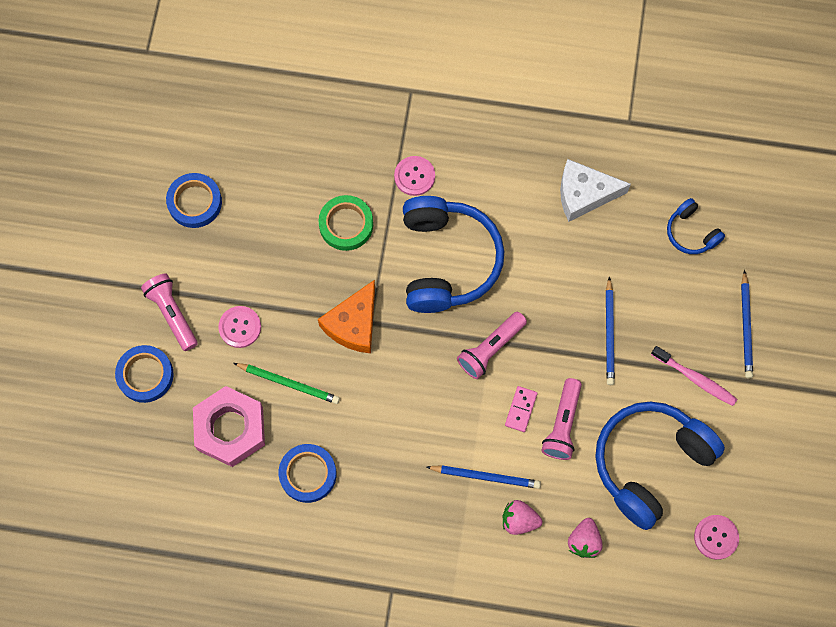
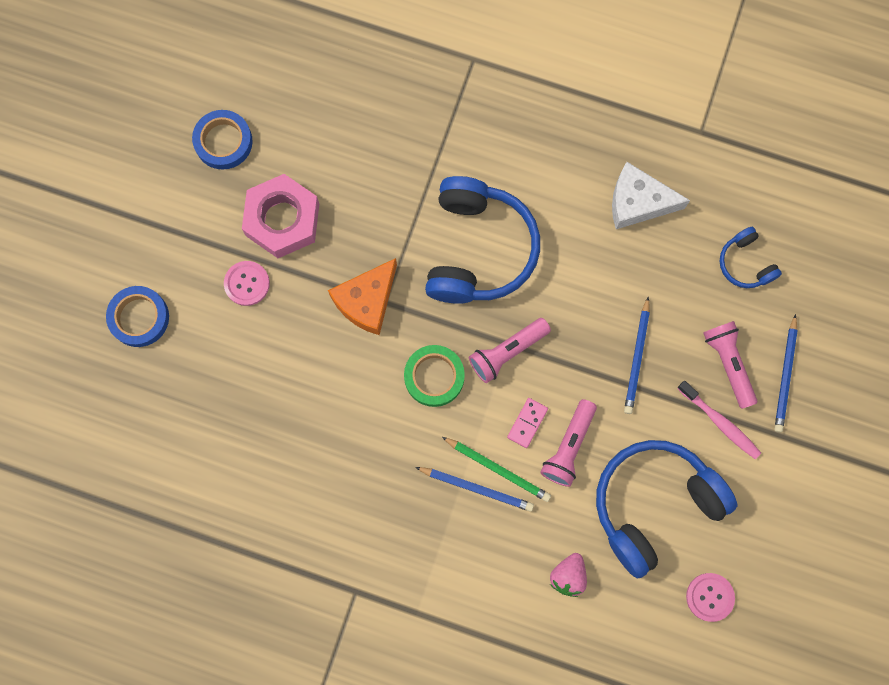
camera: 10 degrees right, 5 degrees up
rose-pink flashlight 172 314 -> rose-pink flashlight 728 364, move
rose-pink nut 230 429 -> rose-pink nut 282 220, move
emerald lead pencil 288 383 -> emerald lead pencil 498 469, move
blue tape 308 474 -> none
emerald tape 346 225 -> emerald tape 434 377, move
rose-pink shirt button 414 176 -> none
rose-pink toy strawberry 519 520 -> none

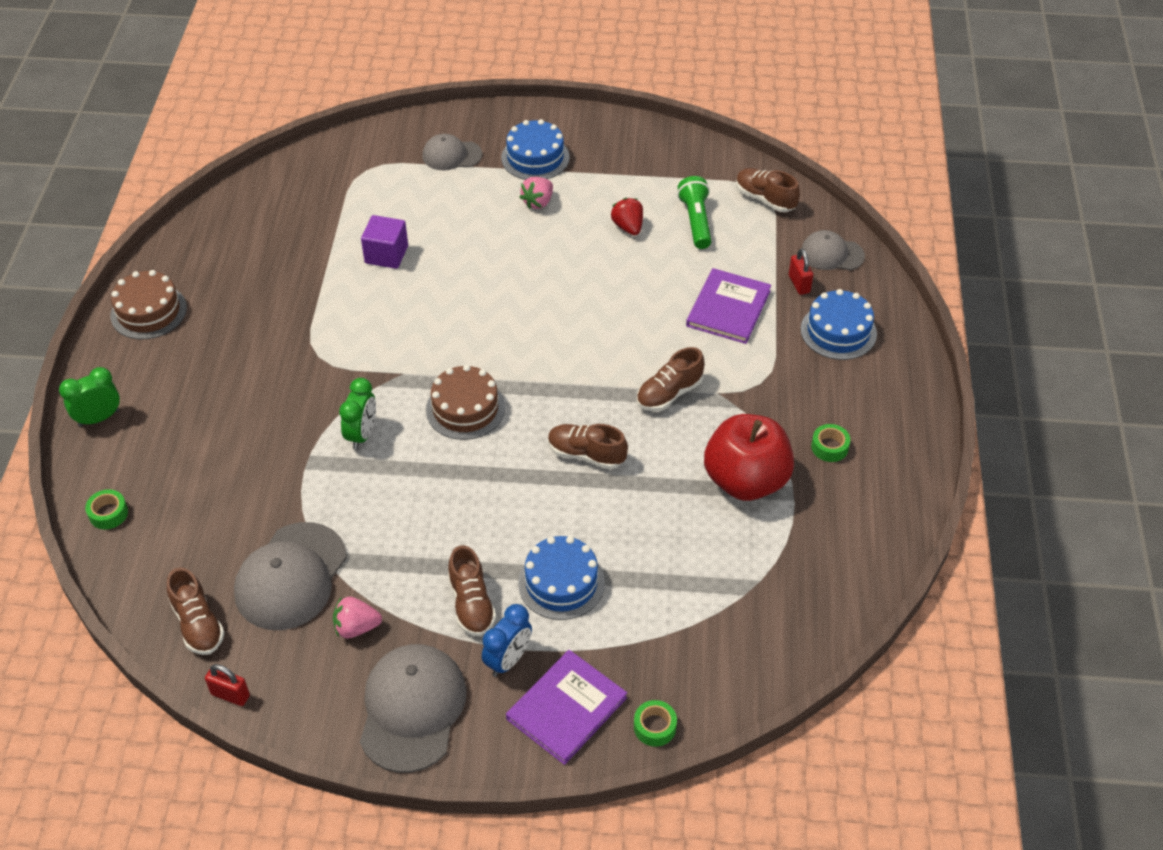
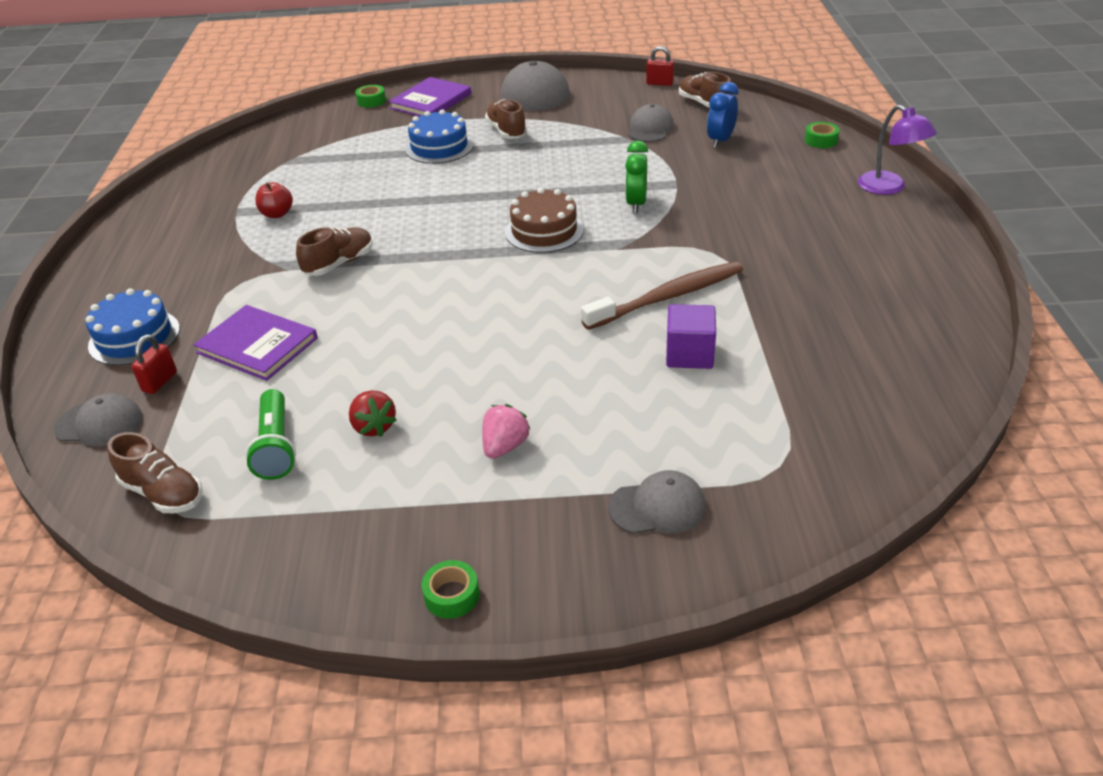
camera: 175 degrees right, 10 degrees down
emerald clock 99 418 -> royal purple reading lamp 889 188
dark brown gateau 148 311 -> none
grey cap 291 576 -> grey cap 650 128, x0.59
rose-pink toy strawberry 356 627 -> none
blue clock 508 660 -> blue clock 720 141, move
blue gateau 535 157 -> none
dark brown sneaker 586 454 -> none
royal purple book 728 308 -> royal purple book 257 345, 75 degrees counterclockwise
red apple 746 480 -> red apple 277 214, x0.45
red padlock 799 284 -> red padlock 160 382, 45 degrees clockwise
emerald tape 829 447 -> emerald tape 451 595, move
none -> dark brown tooth brush 668 297

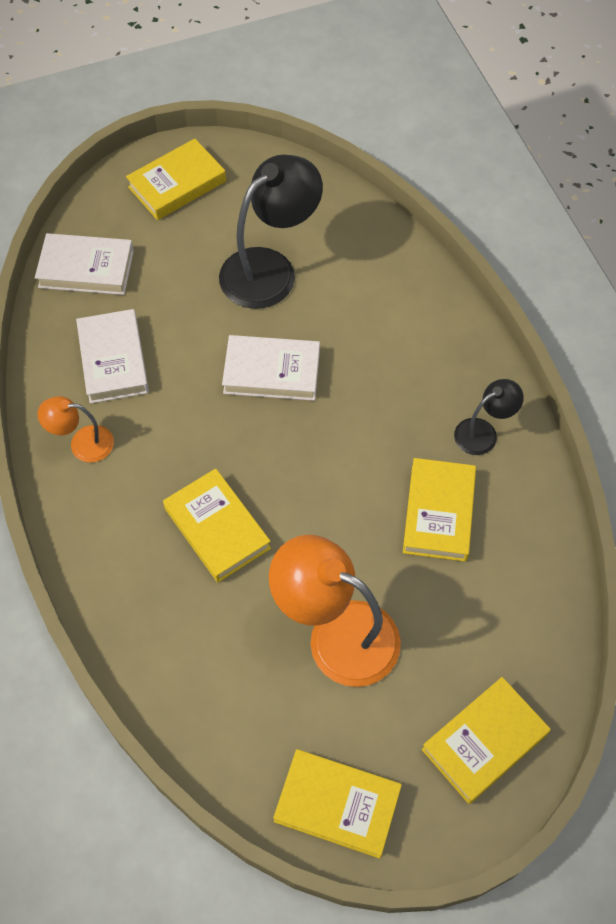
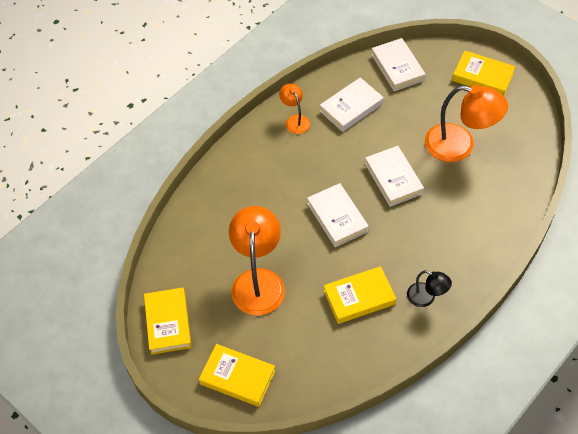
camera: 65 degrees right, 5 degrees down
yellow book 217 528 -> none
jet-black reading lamp 270 269 -> orange reading lamp 459 145
none -> snow-white book 337 217

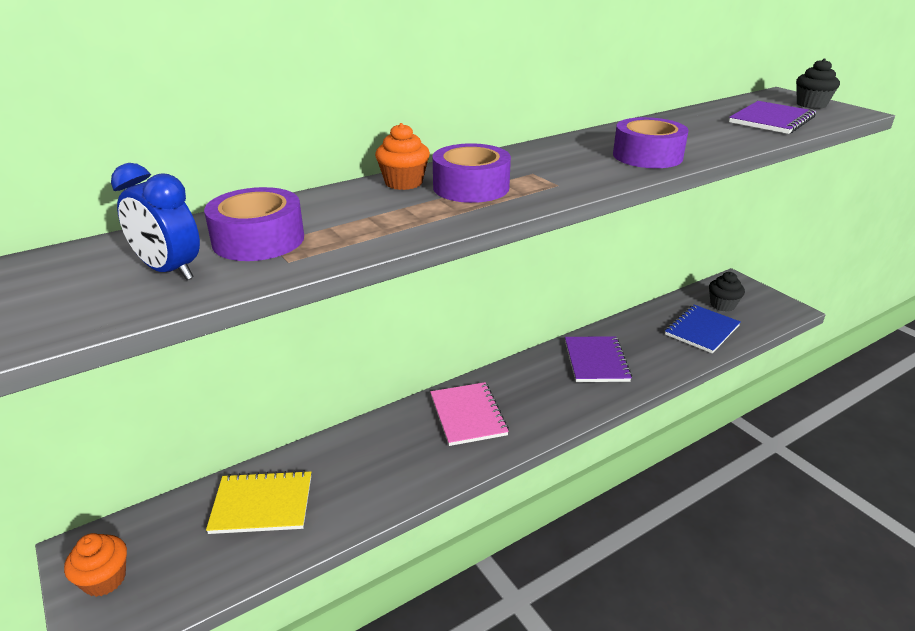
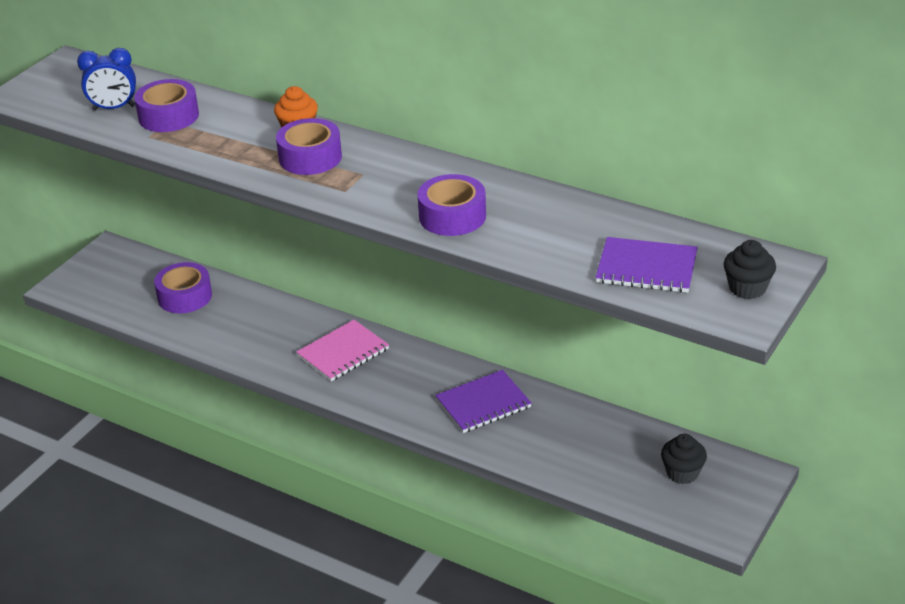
camera: 65 degrees right, 5 degrees up
orange muffin 105 579 -> none
blue clock 169 271 -> blue clock 114 108, 105 degrees counterclockwise
yellow notebook 262 504 -> royal purple tape 185 296
blue notebook 701 330 -> none

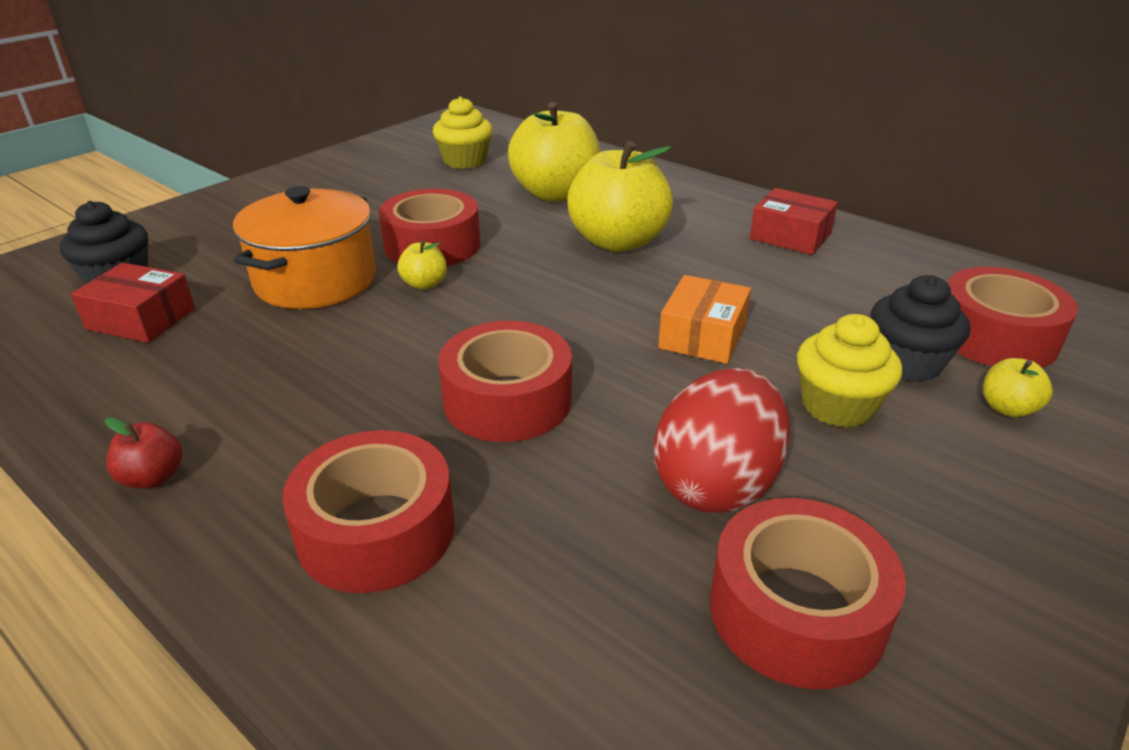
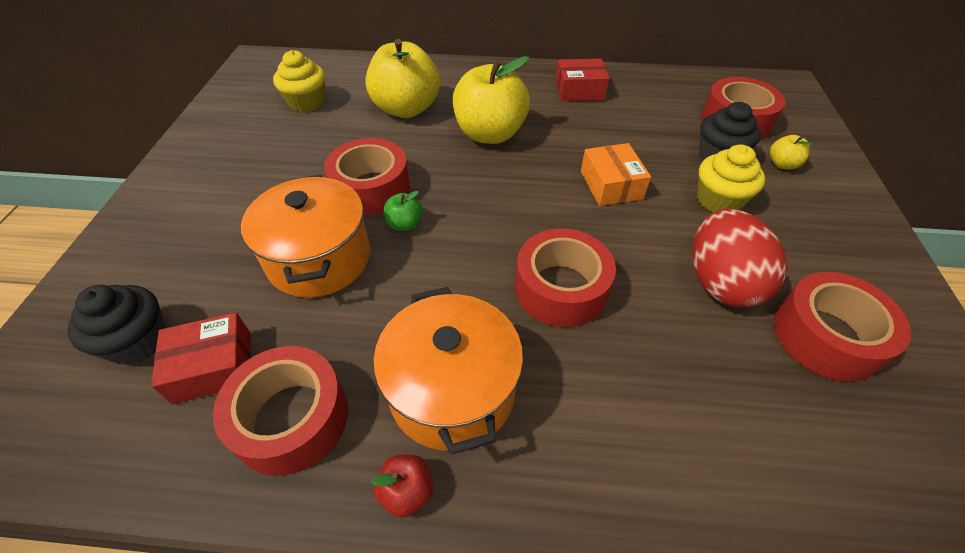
camera: 35 degrees left, 15 degrees up
red tape 376 530 -> red tape 291 418, move
yellow apple 424 284 -> emerald apple 405 224
none -> orange stockpot 452 390

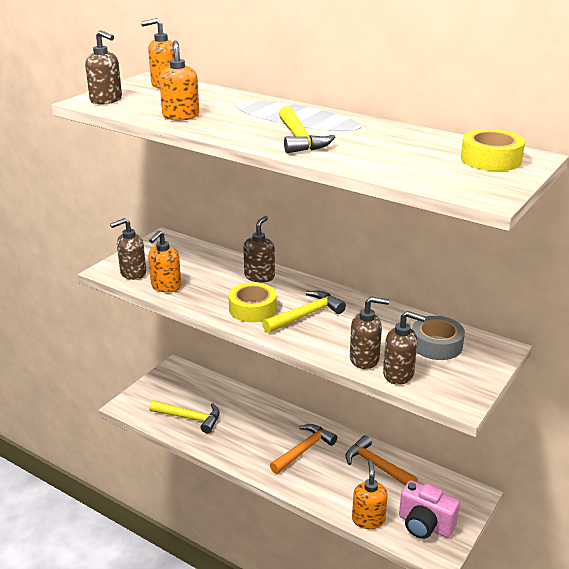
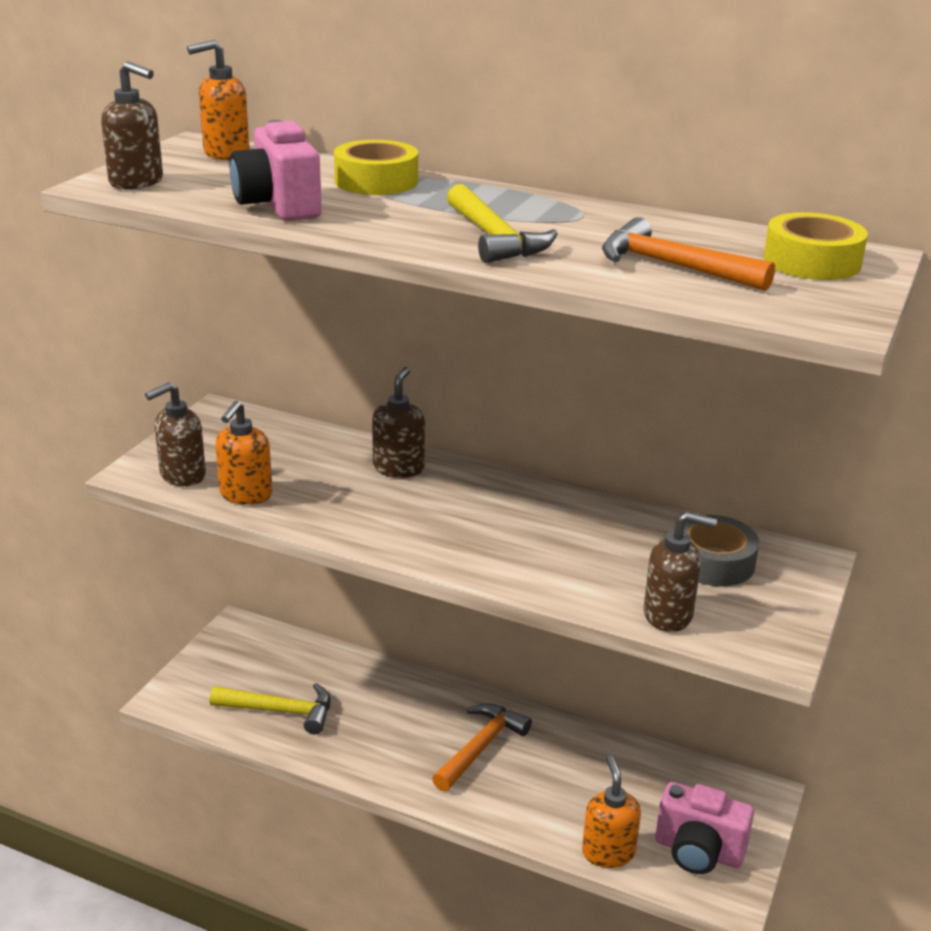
camera: 10 degrees left, 0 degrees up
orange soap dispenser 181 116 -> rose-pink photo camera 278 206
yellow tape 252 309 -> yellow tape 376 181, move
yellow carpenter's hammer 305 315 -> none
orange carpenter's hammer 376 466 -> orange carpenter's hammer 673 266, move
dark brown soap dispenser 364 359 -> none

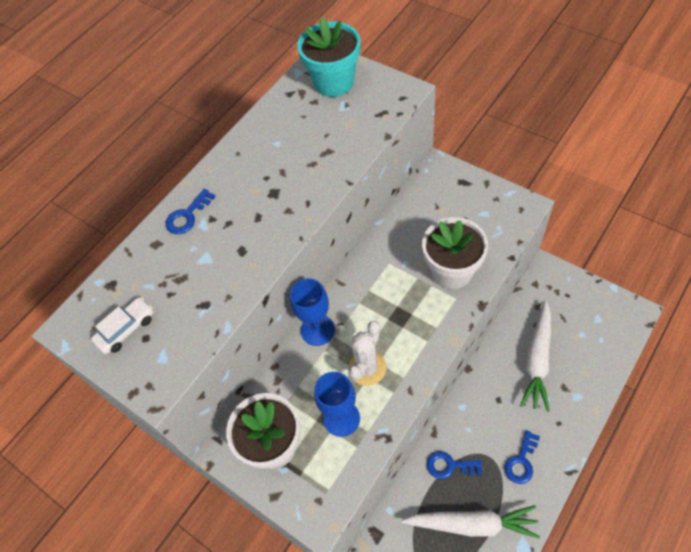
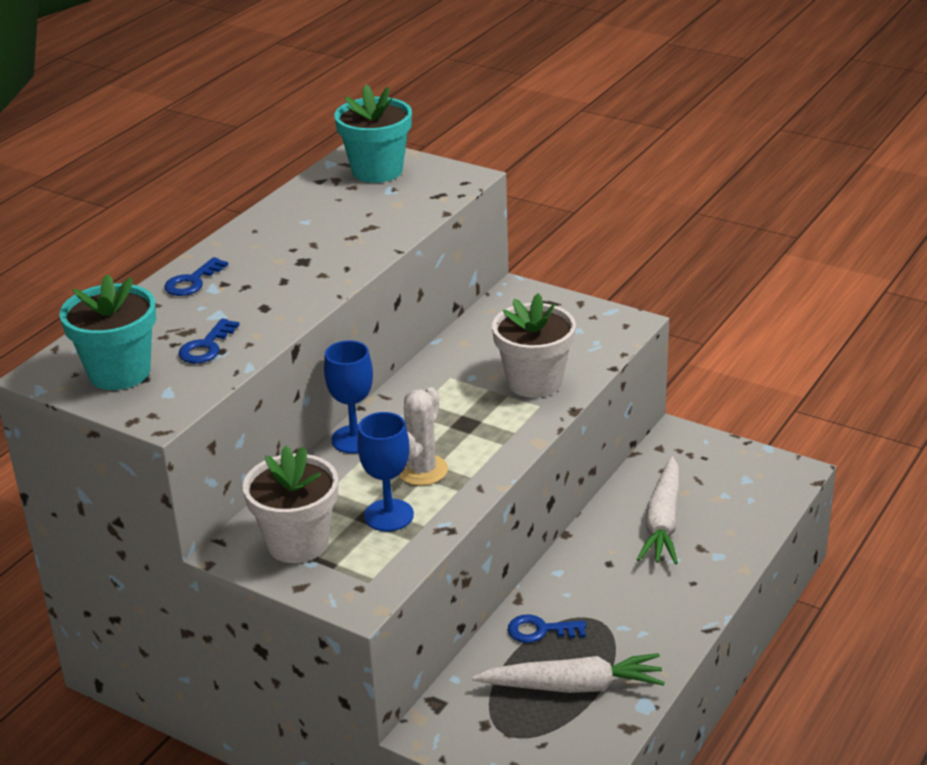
camera: 10 degrees left, 25 degrees down
snow-white toy car 126 329 -> aqua plant pot 119 372
blue key 521 461 -> blue key 206 347, move

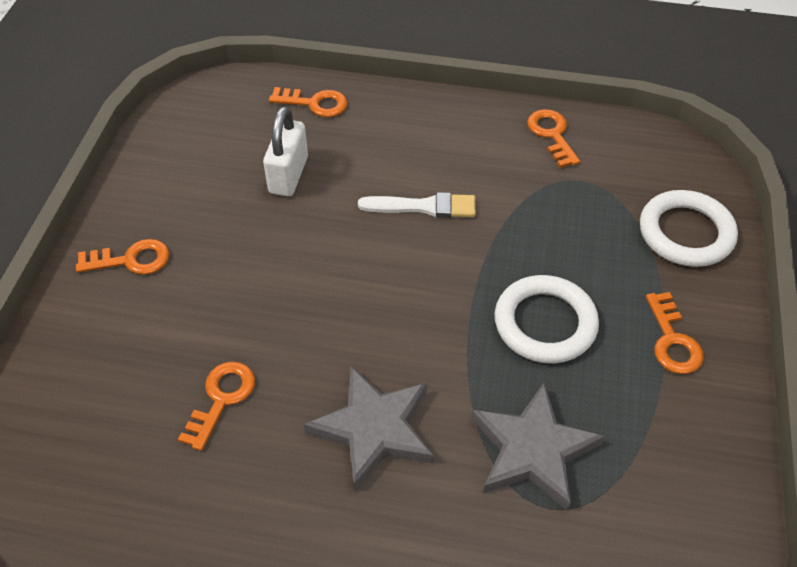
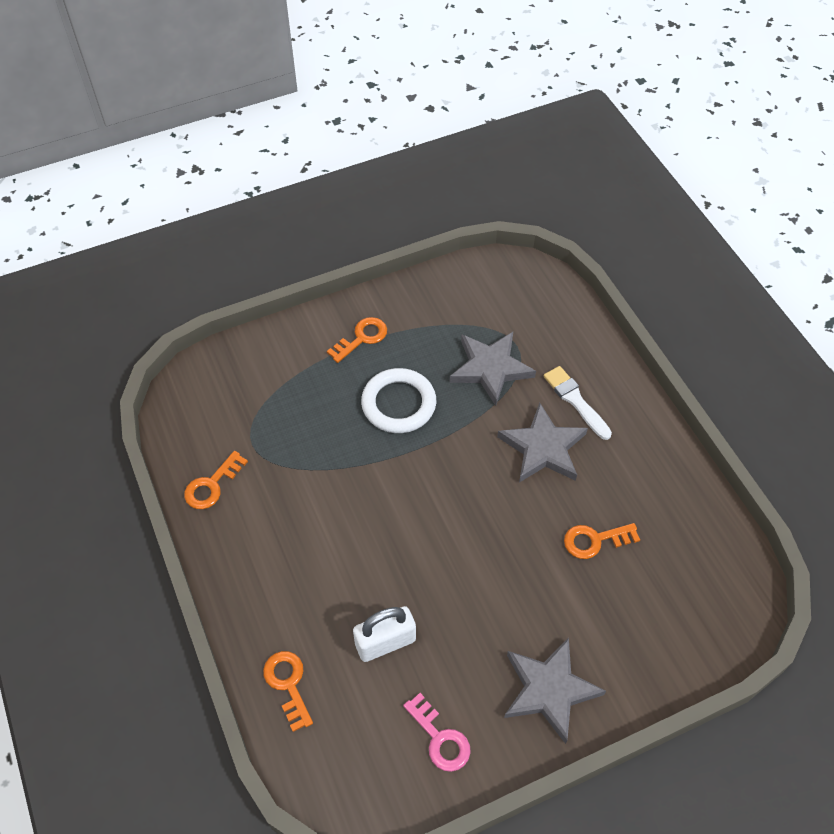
camera: 125 degrees left, 5 degrees up
orange key 131 260 -> grey five-pointed star 549 690
snow-white paintbrush 423 207 -> snow-white paintbrush 575 400, move
snow-white ring 686 233 -> none
none -> rose-pink key 440 738

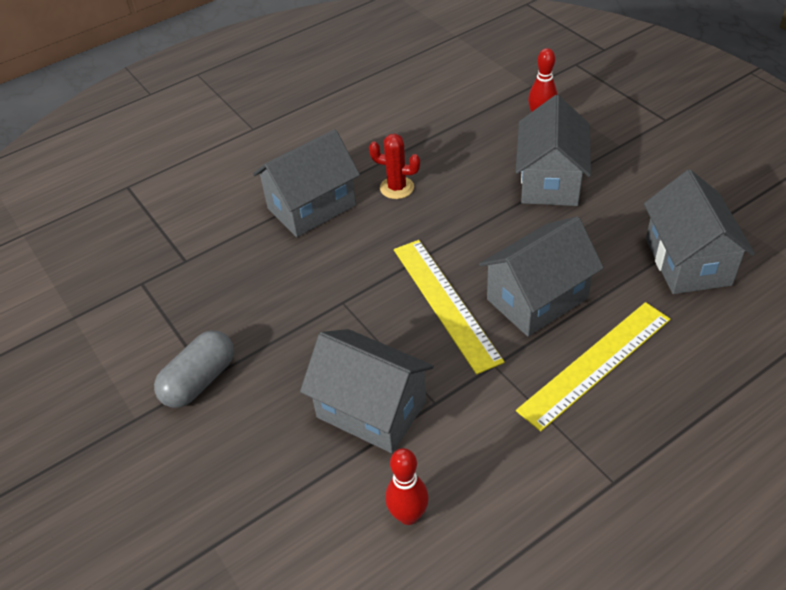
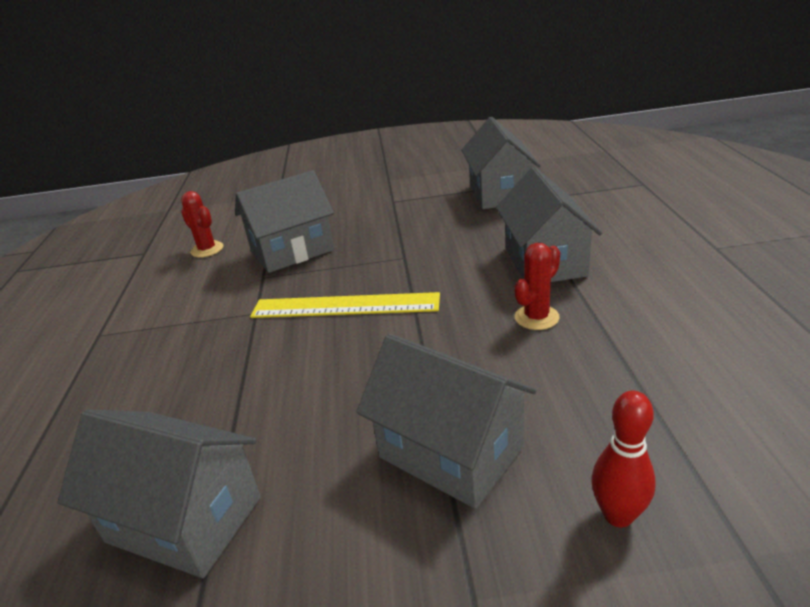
camera: 120 degrees right, 15 degrees down
grey pill 199 381 -> none
red tenpin 408 515 -> red prickly plant 207 249
grey cottage 537 299 -> grey cottage 499 193, move
yellow straightedge 596 364 -> none

